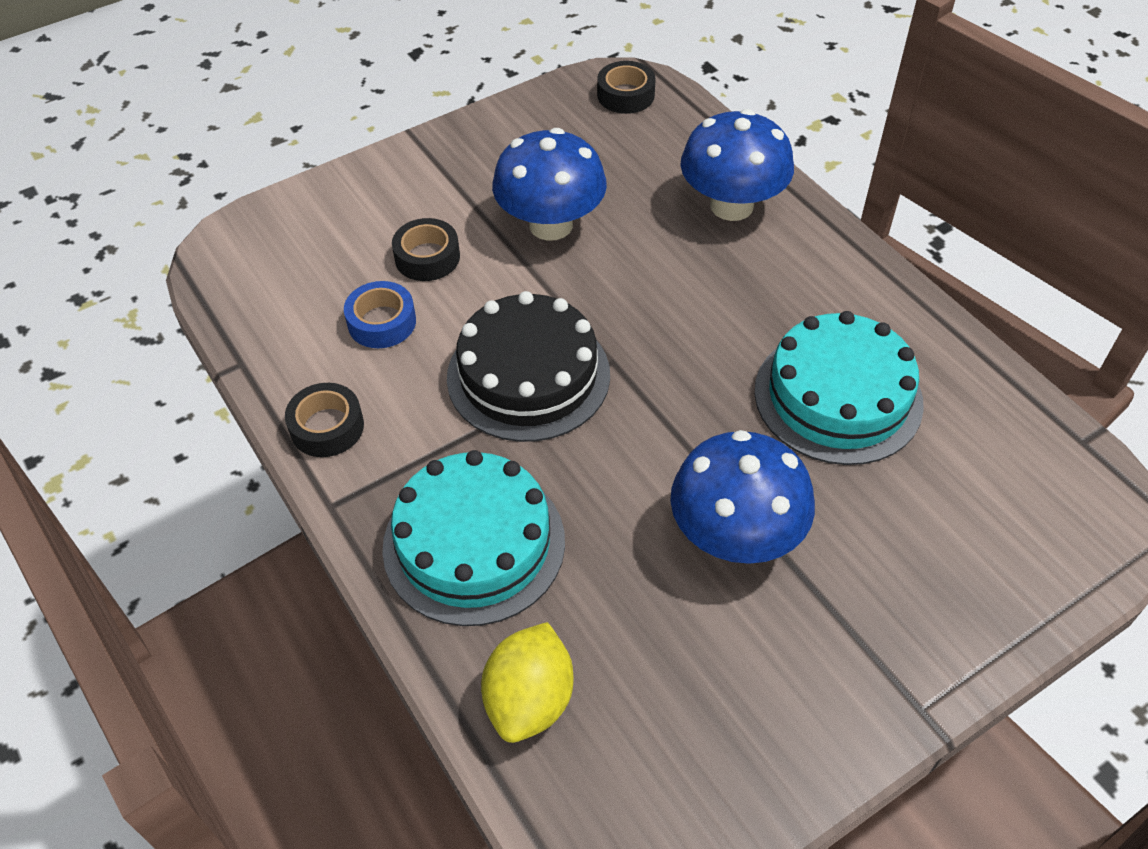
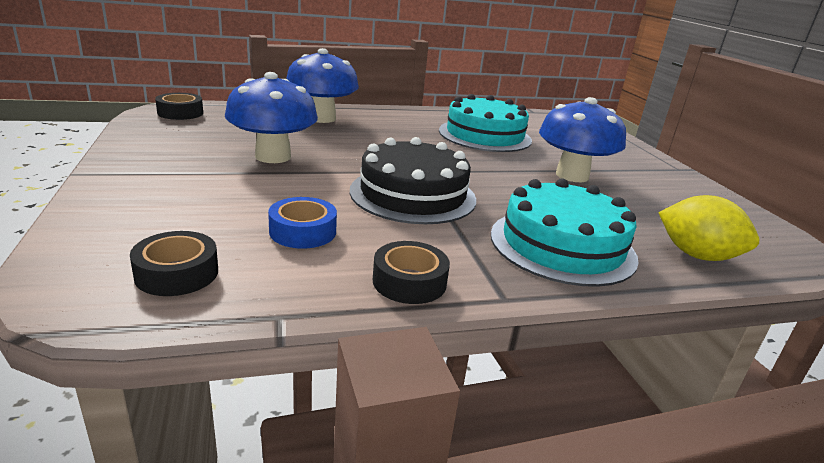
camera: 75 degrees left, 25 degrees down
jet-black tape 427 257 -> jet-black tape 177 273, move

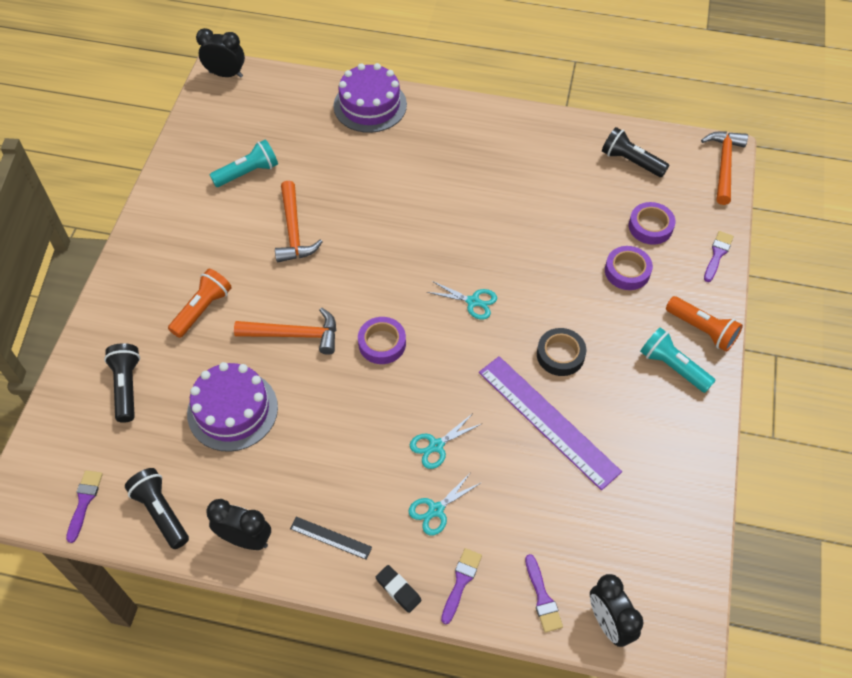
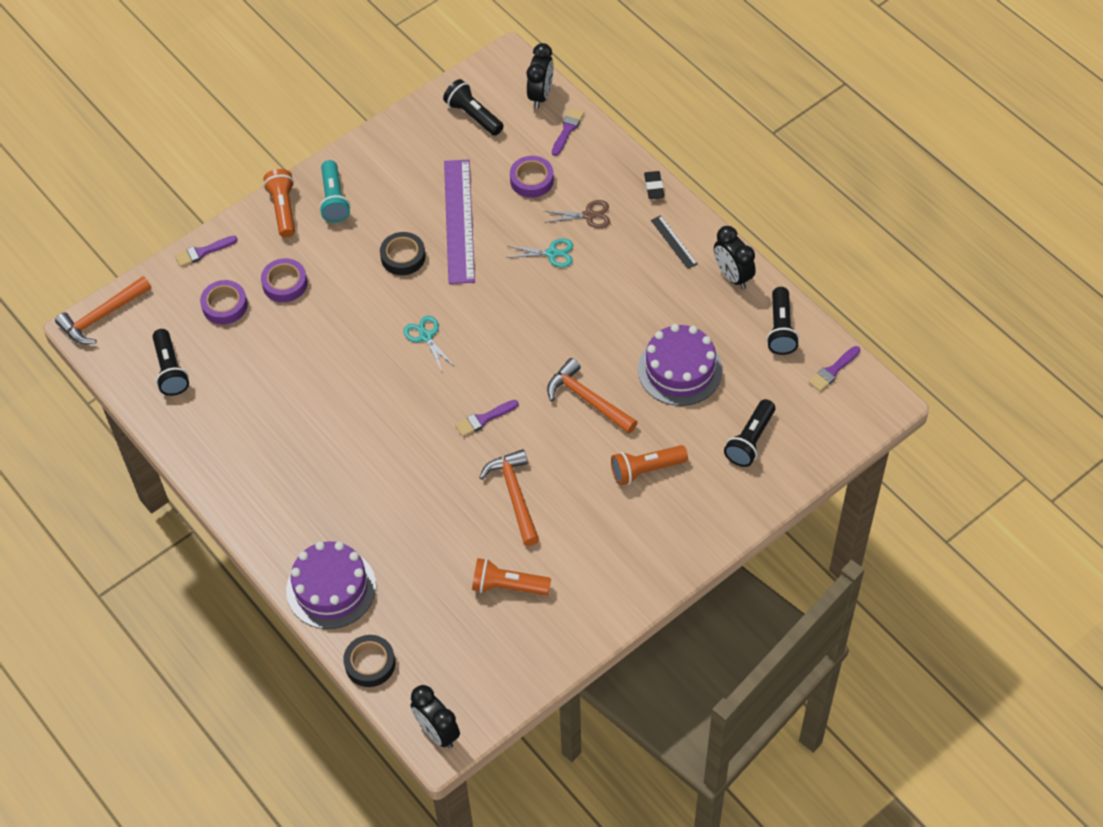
camera: 140 degrees left, 0 degrees up
aqua flashlight 248 173 -> orange flashlight 508 586
orange carpenter's hammer 294 231 -> orange carpenter's hammer 514 495, 45 degrees counterclockwise
royal purple tape 382 343 -> royal purple tape 531 180, move
aqua pair of scissors 436 510 -> dark brown pair of scissors 589 215
royal purple paintbrush 461 582 -> royal purple paintbrush 483 419, move
none -> jet-black tape 370 663
none -> jet-black flashlight 473 116

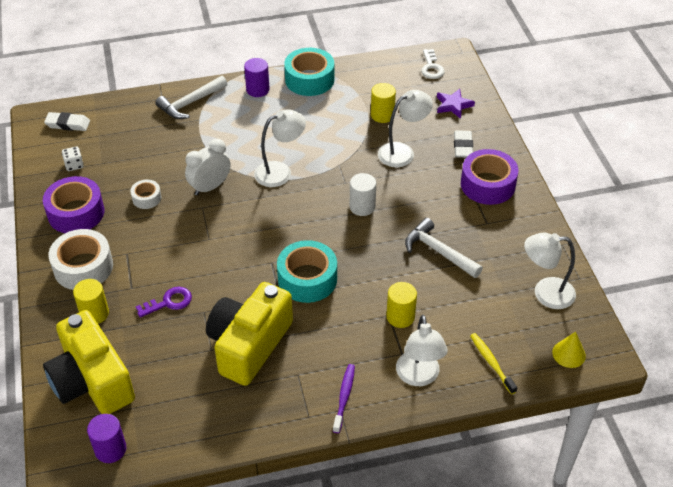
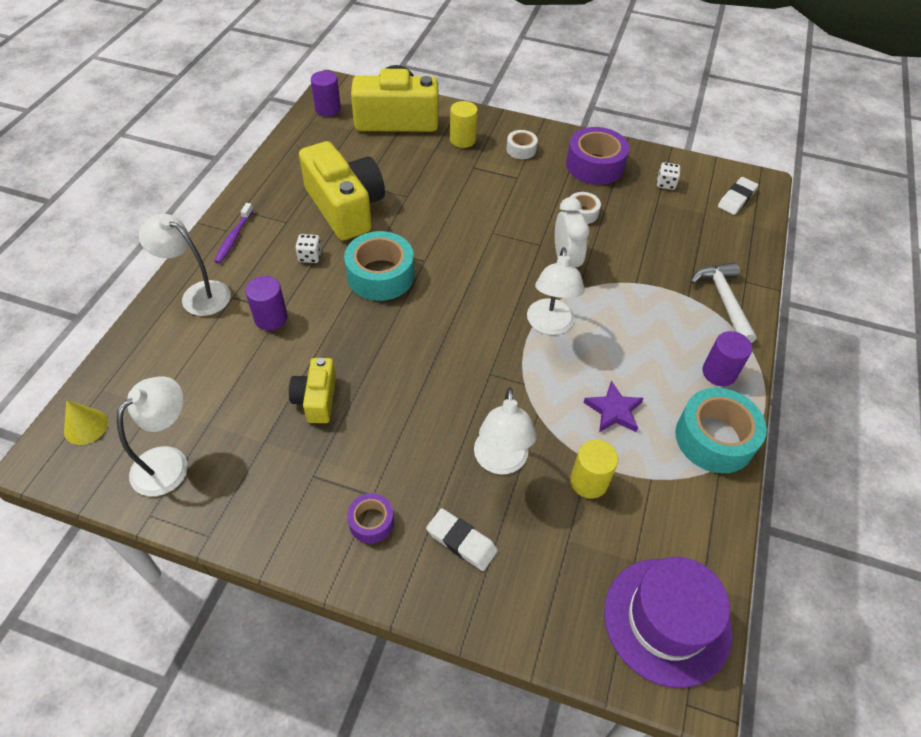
camera: 120 degrees right, 5 degrees up
snow-white tape 83 267 -> snow-white tape 521 149, x0.52
royal purple key 169 302 -> none
royal purple tooth brush 344 397 -> royal purple tooth brush 234 237, 60 degrees clockwise
snow-white cylinder shape 362 207 -> none
yellow cylinder shape 400 317 -> royal purple cylinder shape 271 318
snow-white carpenter's hammer 439 251 -> yellow photo camera 316 399
snow-white key 431 67 -> royal purple tall hat 667 620
royal purple five-pointed star 453 105 -> royal purple five-pointed star 614 410, move
royal purple tape 487 184 -> royal purple tape 371 522, x0.52
yellow tooth brush 491 363 -> none
none -> snow-white game die 310 256

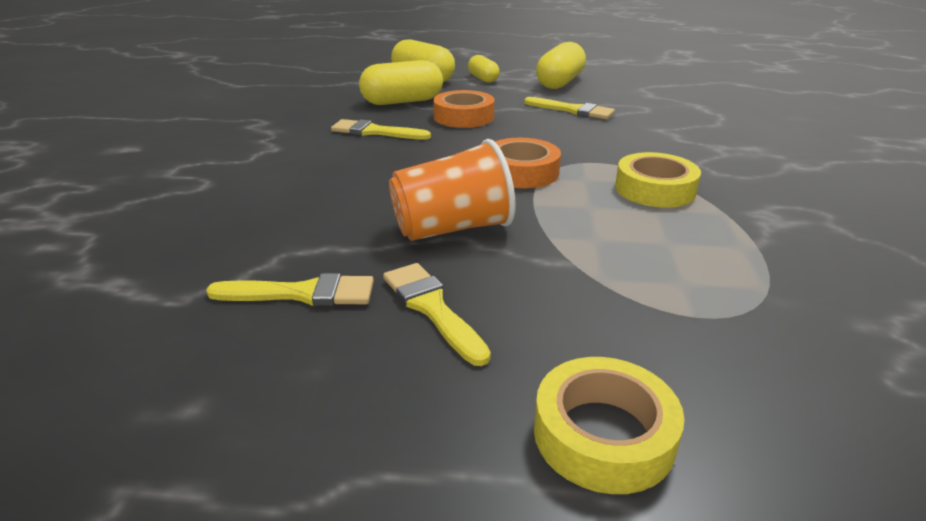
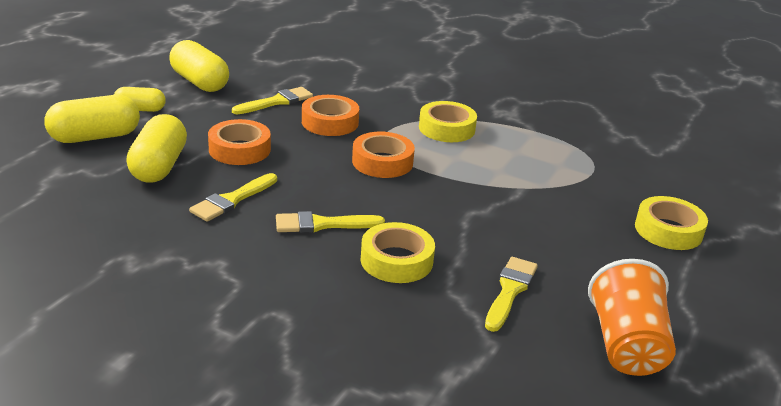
camera: 70 degrees left, 0 degrees up
yellow paintbrush 432 308 -> yellow paintbrush 323 224, move
orange cup 452 229 -> orange cup 626 345, move
none -> orange tape 330 122
none -> yellow tape 396 260

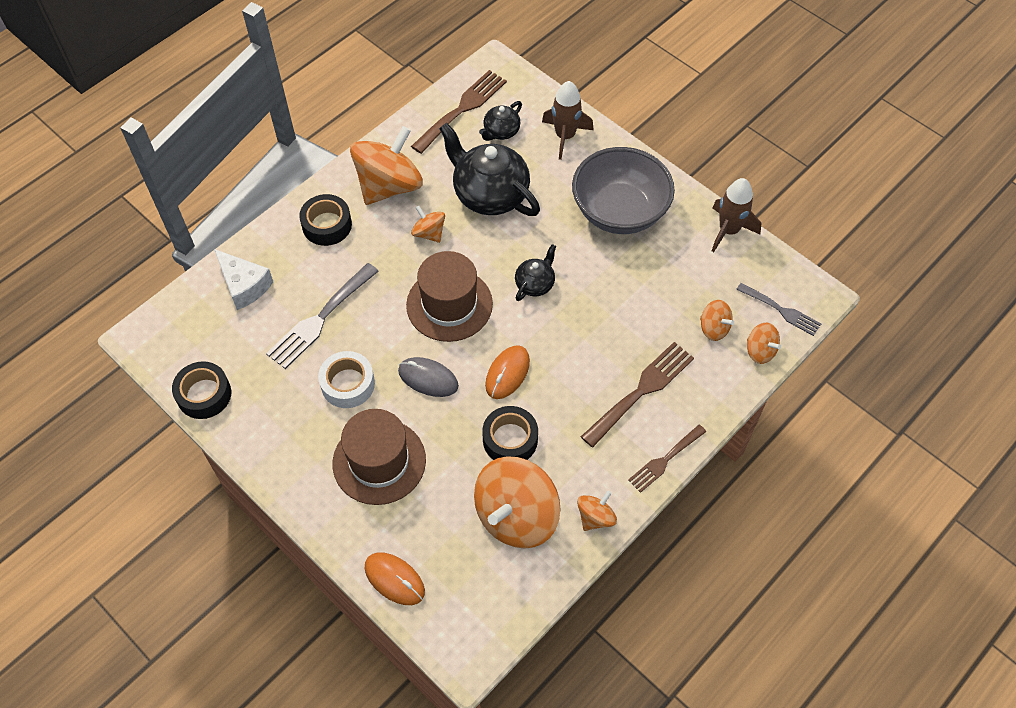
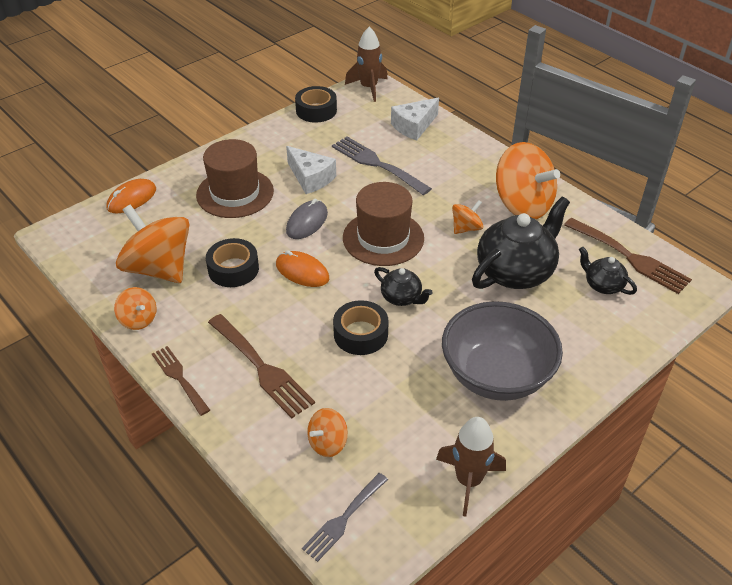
camera: 95 degrees right, 15 degrees down
jet-black tape 327 225 -> jet-black tape 360 334, move
snow-white tape 348 384 -> snow-white cheese wedge 311 178
dark brown toy rocket 565 136 -> dark brown toy rocket 369 88, move
orange whirligig 760 351 -> none

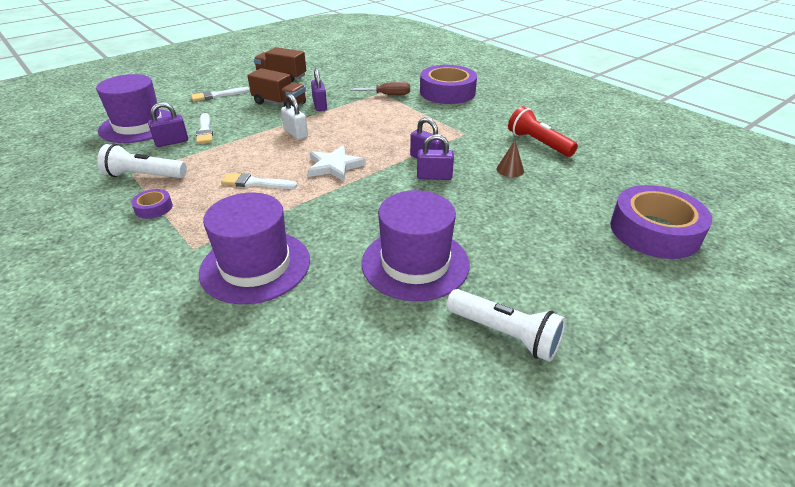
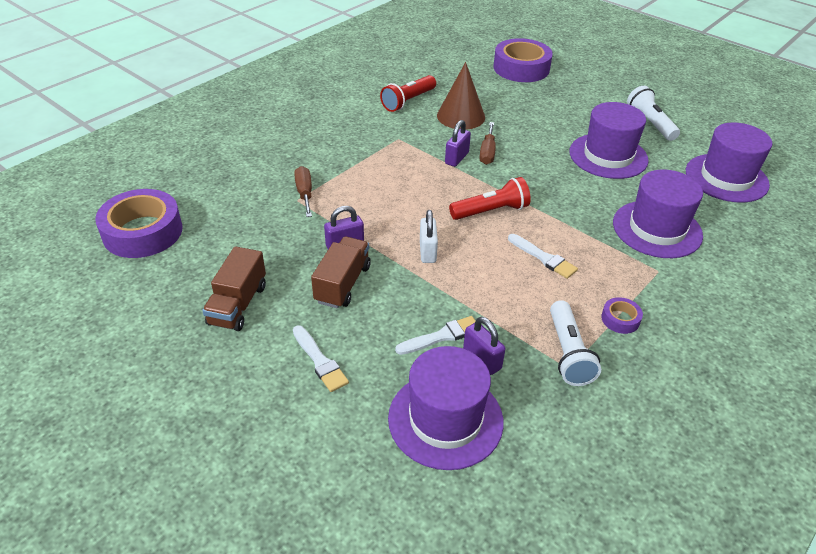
camera: 100 degrees left, 5 degrees up
snow-white paintbrush 255 183 -> snow-white paintbrush 543 258, 45 degrees counterclockwise
snow-white padlock 296 133 -> snow-white padlock 427 251, 45 degrees counterclockwise
snow-white five-pointed star 334 166 -> red flashlight 491 211
royal purple padlock 434 177 -> dark brown flat screwdriver 487 152
royal purple tape 447 92 -> royal purple tape 142 232, move
snow-white flashlight 505 334 -> snow-white flashlight 650 123, 45 degrees counterclockwise
dark brown cone 510 169 -> dark brown cone 461 116, x2.05
none -> royal purple tall hat 726 178

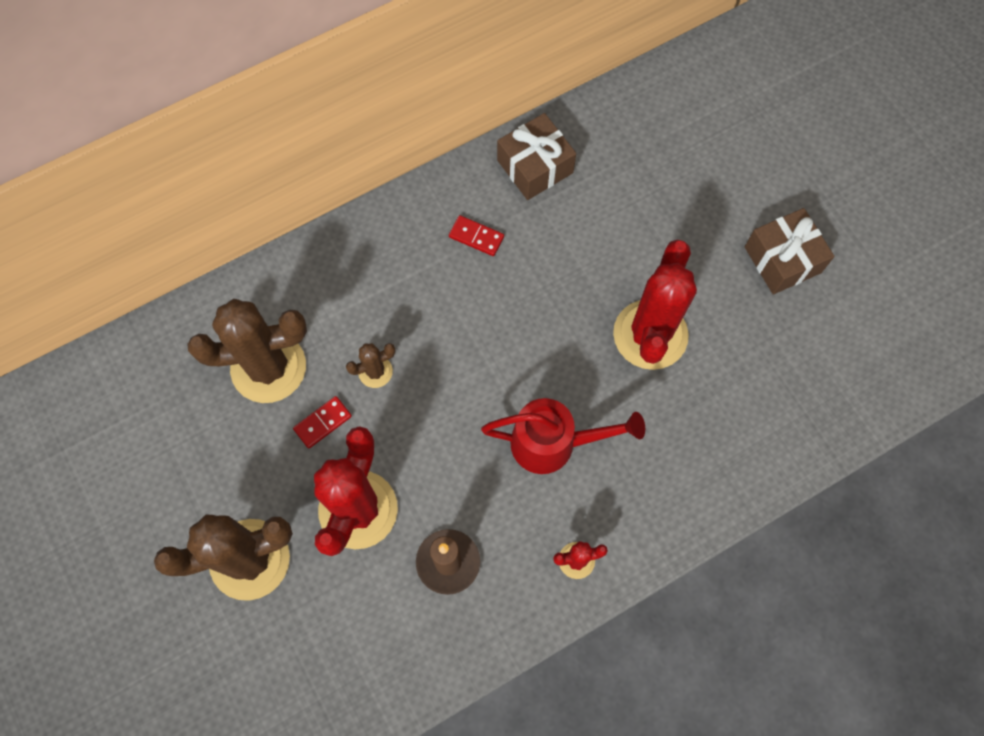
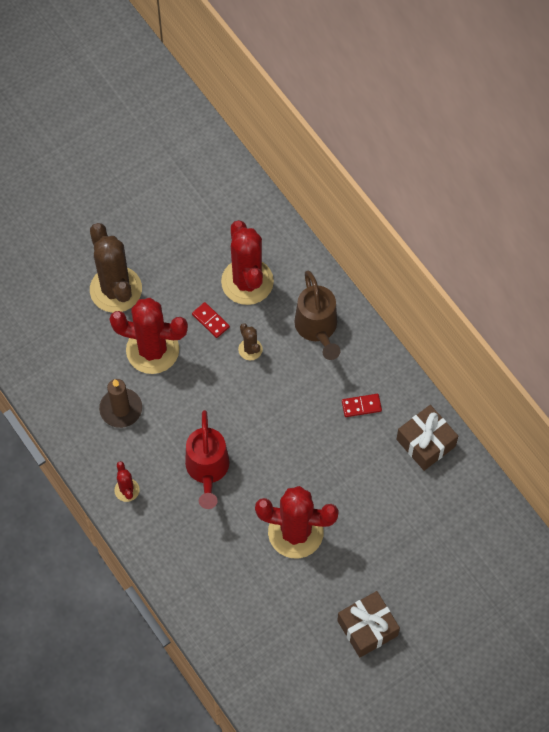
camera: 85 degrees right, 5 degrees down
dark brown prickly plant 268 367 -> red prickly plant 247 282
red domino piece 476 237 -> red domino piece 361 406, 60 degrees clockwise
none -> dark brown watering pot 317 328

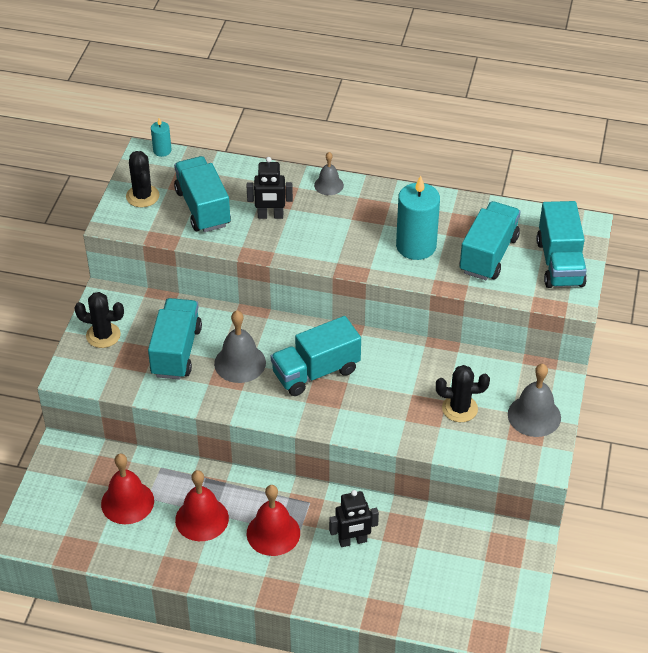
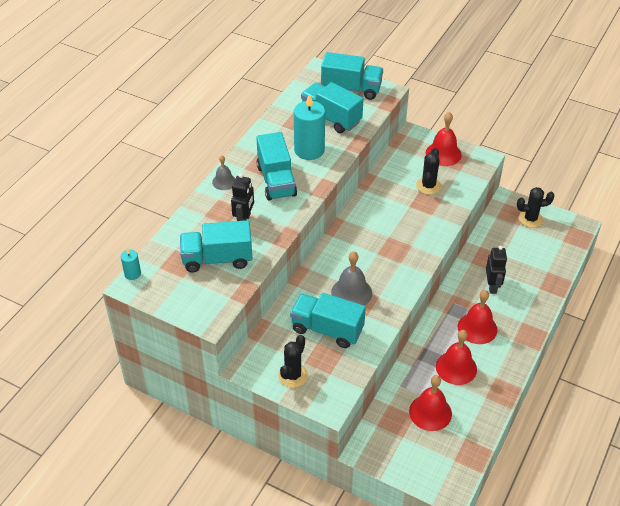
camera: 75 degrees left, 0 degrees up
jet-black prickly plant 142 196 -> jet-black prickly plant 530 219, move
aqua toy truck 316 372 -> aqua toy truck 276 181, move
grey bell 534 416 -> red bell 443 154

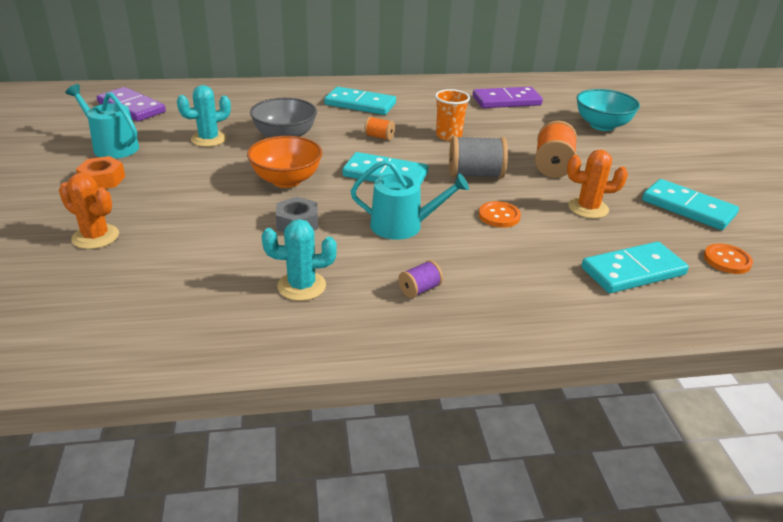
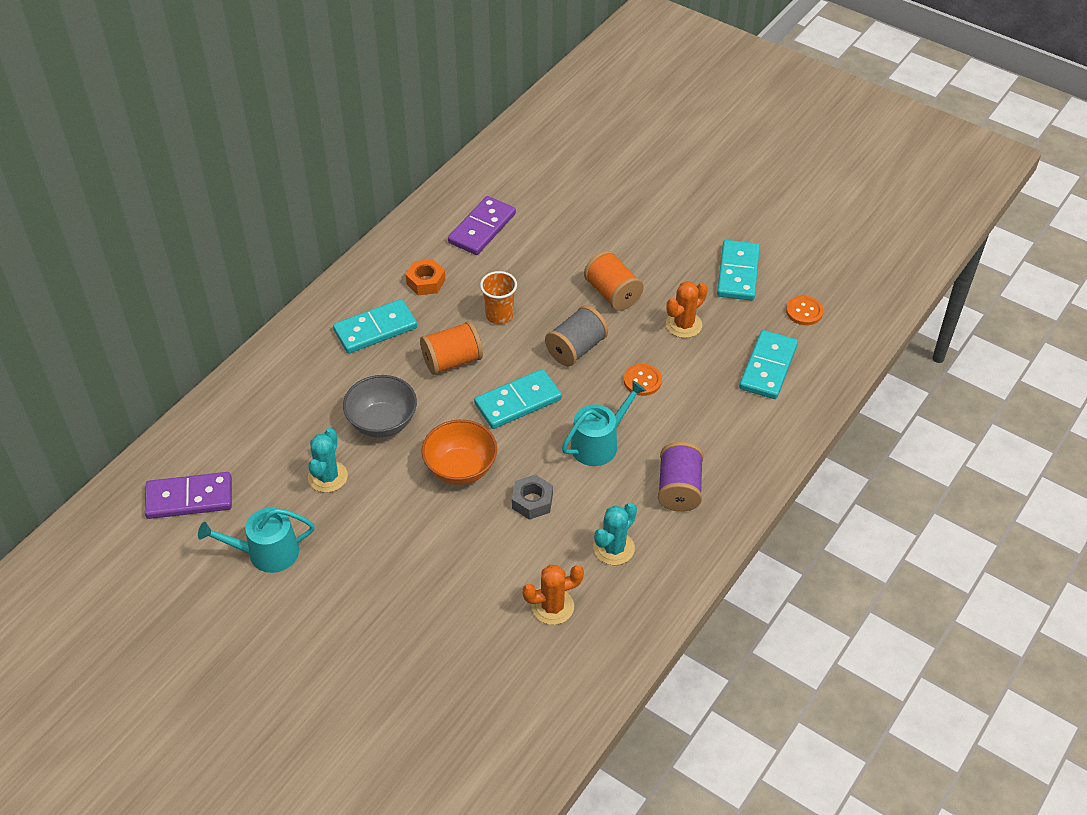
camera: 45 degrees left, 15 degrees up
orange prickly plant 95 237 -> orange prickly plant 552 607, move
orange nut 102 180 -> orange nut 426 282, move
orange reel of thread 379 137 -> orange reel of thread 452 361, x1.89
royal purple reel of thread 419 289 -> royal purple reel of thread 679 489, x1.89
aqua deep dish 602 125 -> none
aqua domino piece 688 208 -> aqua domino piece 738 273, 75 degrees counterclockwise

